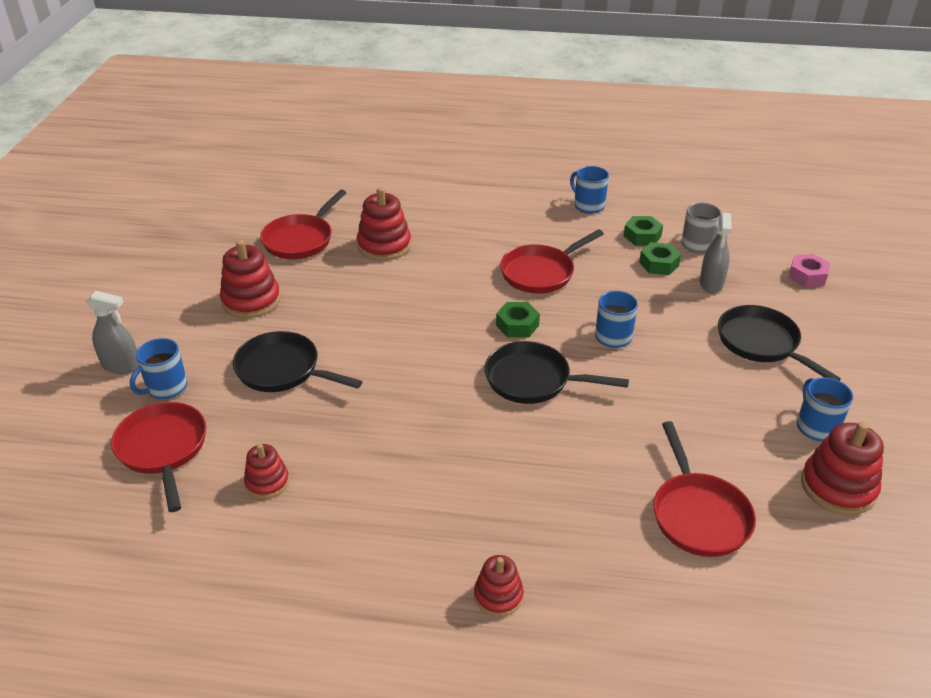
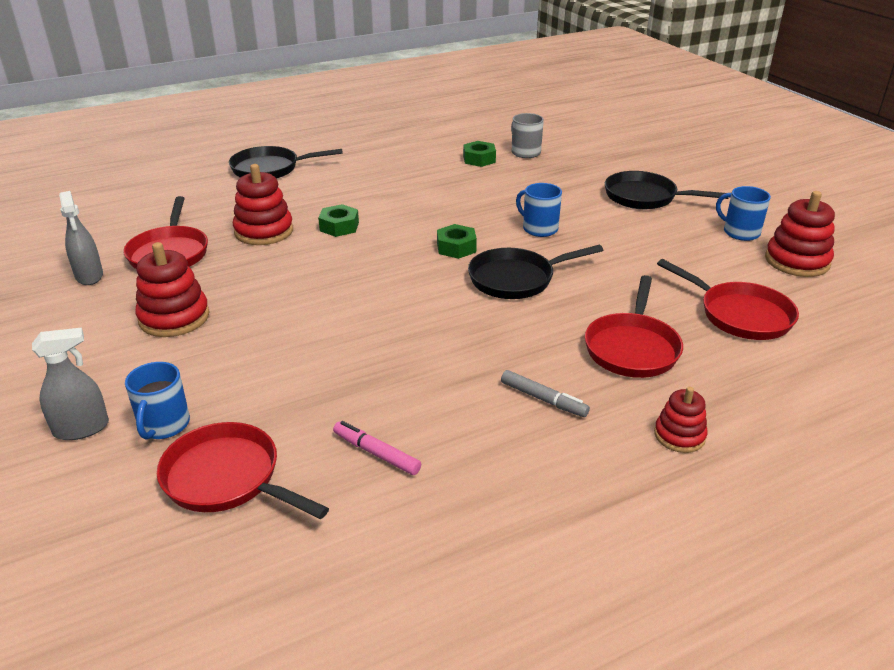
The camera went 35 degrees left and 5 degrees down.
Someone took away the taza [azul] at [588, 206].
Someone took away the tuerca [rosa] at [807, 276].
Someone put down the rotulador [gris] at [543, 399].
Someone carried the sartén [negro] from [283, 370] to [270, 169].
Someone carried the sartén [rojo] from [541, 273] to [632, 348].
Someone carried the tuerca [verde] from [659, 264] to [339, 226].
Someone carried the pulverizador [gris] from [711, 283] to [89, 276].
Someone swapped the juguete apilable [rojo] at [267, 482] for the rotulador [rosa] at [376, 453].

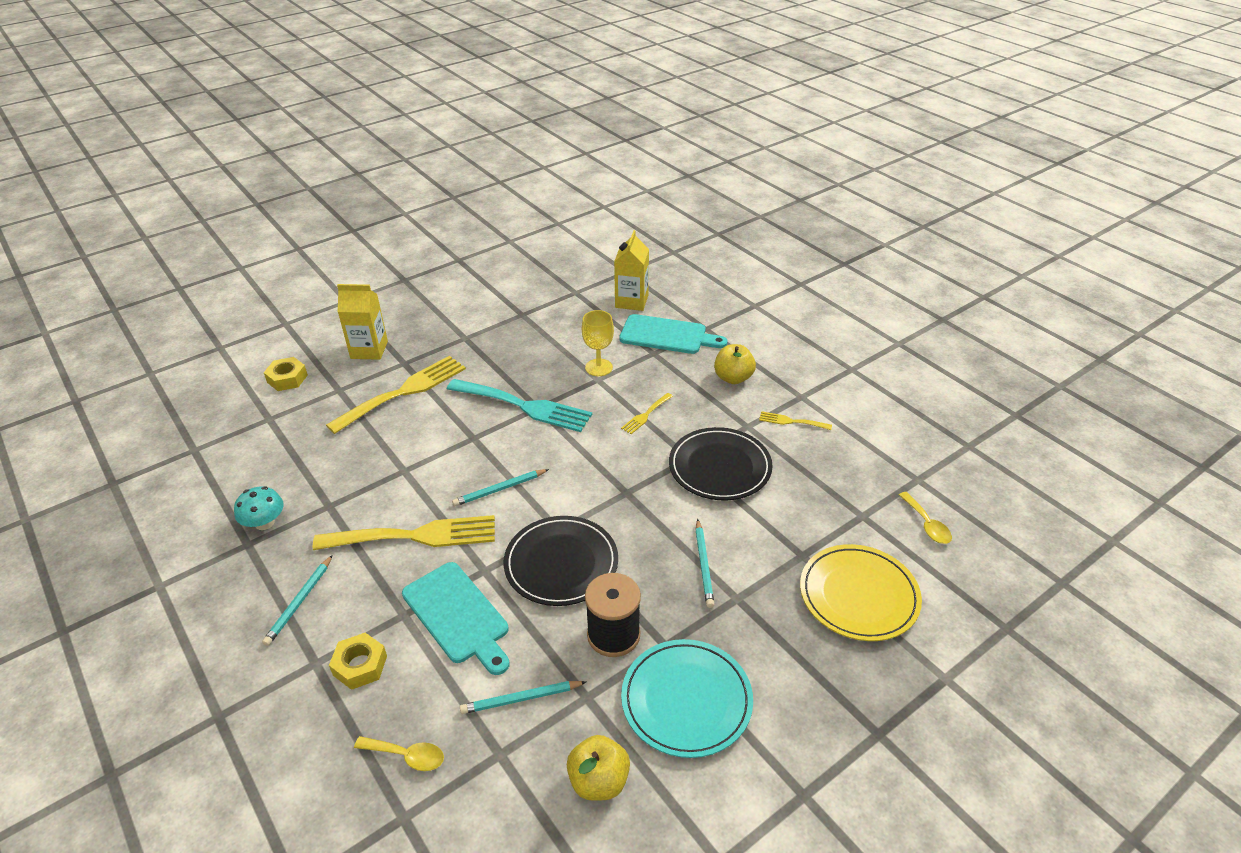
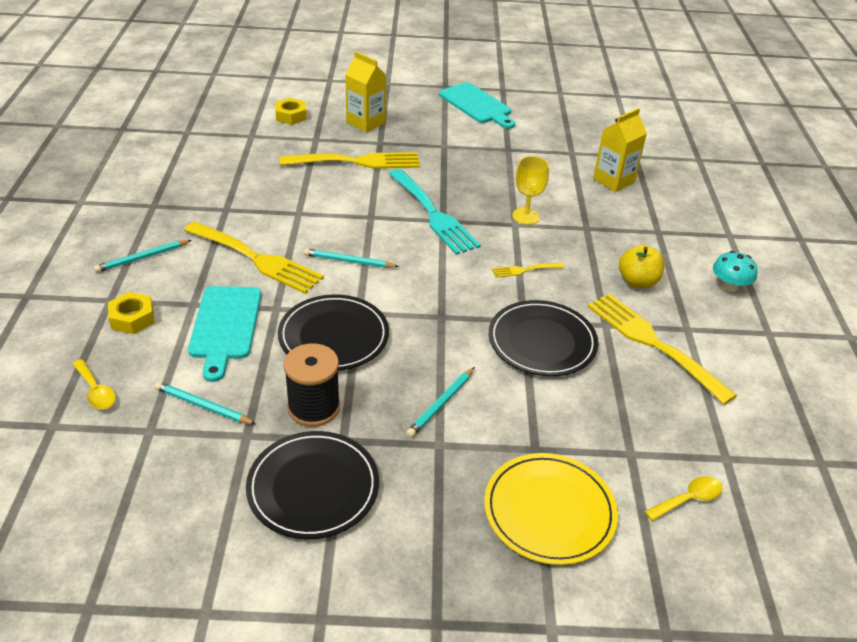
The camera went 35 degrees right and 0 degrees up.
Someone took away the manzana [amarillo] at [599, 781].
Someone carried the seta [turquesa] from [264, 523] to [729, 286].
Someone carried the tabla de cortar [turquesa] from [667, 335] to [477, 105].
Someone repainted the plato [turquesa] at [686, 700], which became the plato [negro] at [313, 487].
Someone rotated the cuchara [amarillo] at [927, 524] by 135 degrees counterclockwise.
Someone scaled the tenedor [amarillo] at [791, 421] by 2.20.

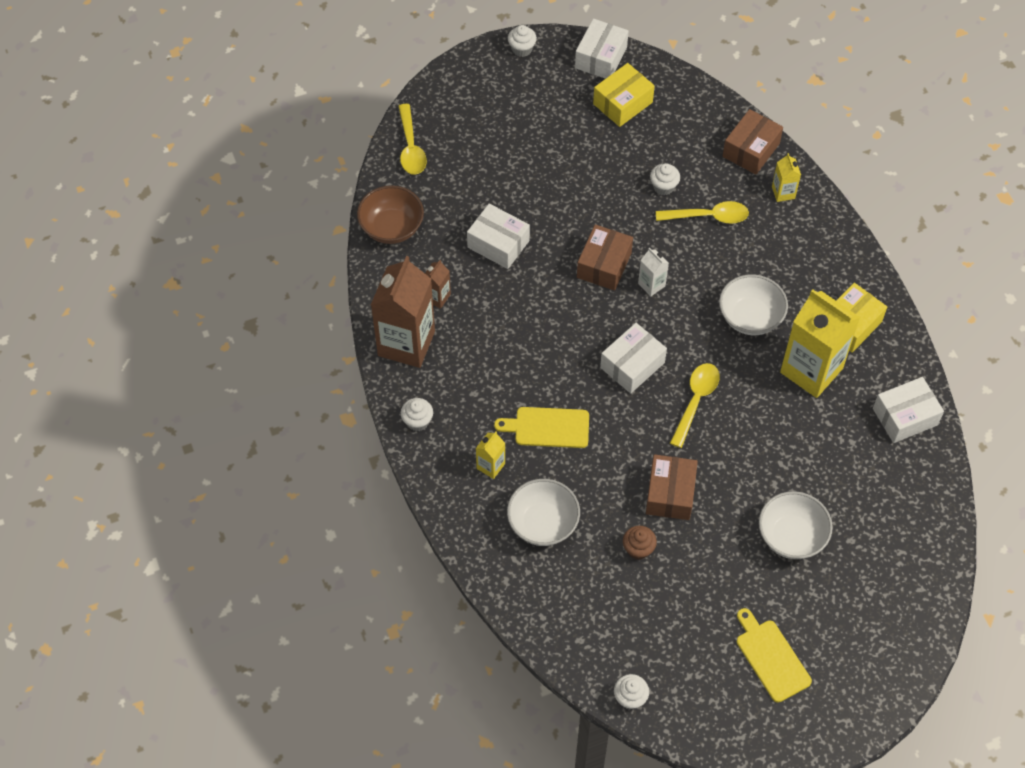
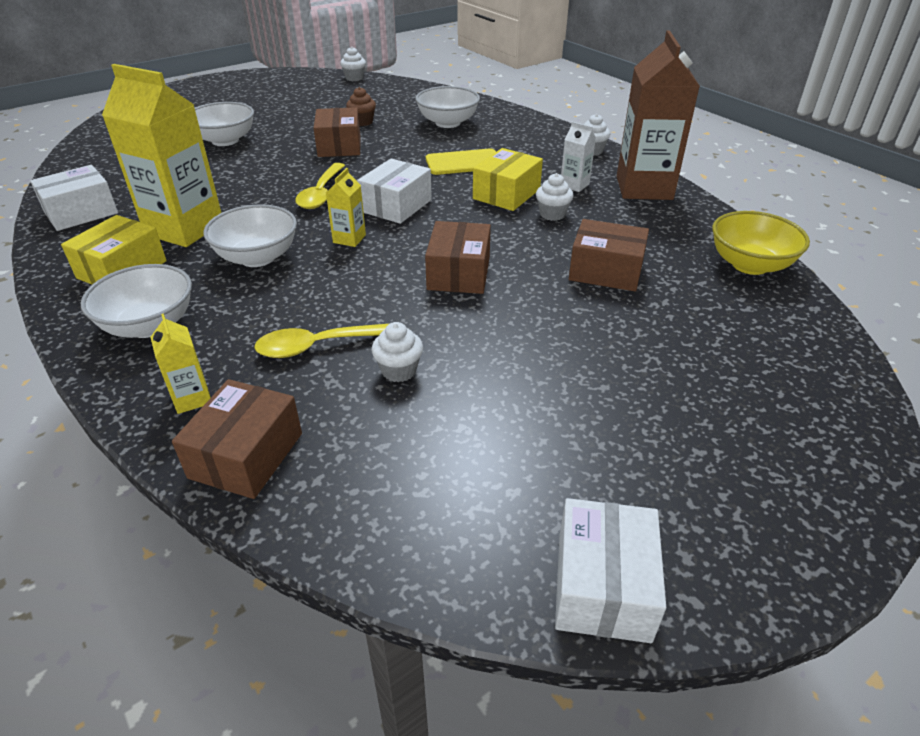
The camera went 165 degrees right and 20 degrees down.
Someone took away the cuchara [amarillo] at [411, 147].
Someone took away the cartón de leche [marrón] at [437, 297].
Someone took away the tabla de cortar [amarillo] at [771, 657].
Someone put down the cuenco [blanco] at [149, 325].
Someone carried the cartón de leche [amarillo] from [490, 466] to [349, 239].
Someone carried the magdalena [blanco] from [522, 49] to [552, 214].
Someone carried the caja [amarillo] from [622, 103] to [506, 194].
Someone carried the cartón de leche [blanco] from [651, 285] to [574, 185].
Someone repainted the cuenco [marrón] at [391, 227], which became the cuenco [amarillo] at [749, 264].
Someone repainted the caja [blanco] at [498, 244], which became the caja [marrón] at [605, 271].

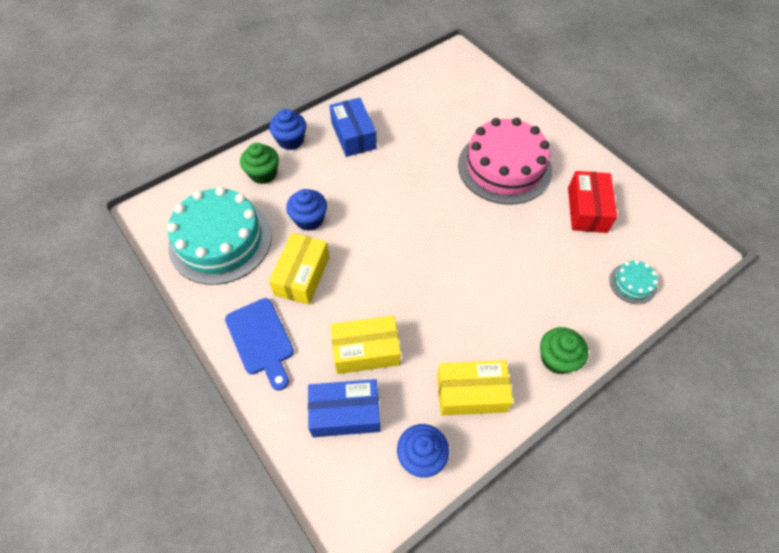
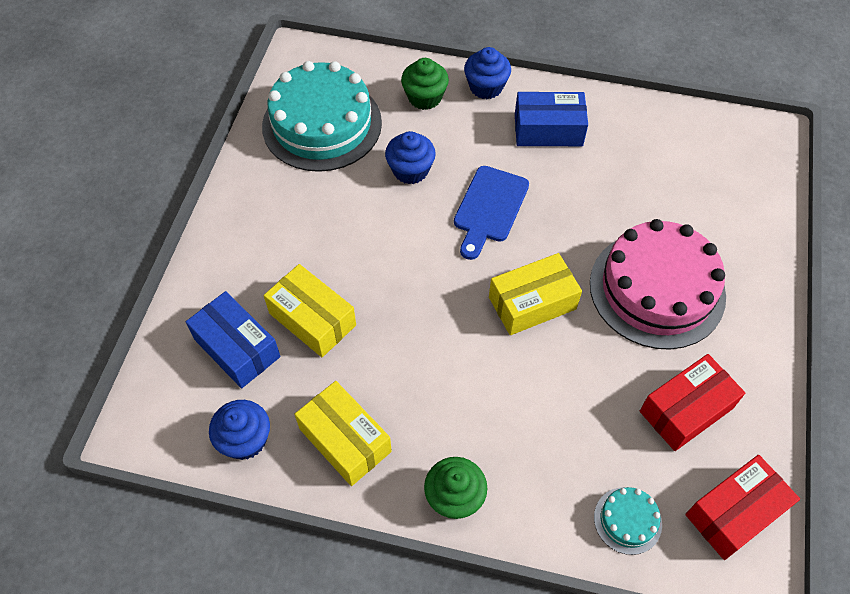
The camera went 50 degrees right and 0 degrees up.
Someone put down the caja [rojo] at [734, 513].
Someone carried the tabla de cortar [azul] from [261, 340] to [489, 208].
Someone carried the caja [amarillo] from [302, 275] to [532, 303].
Someone rotated the caja [azul] at [353, 135] by 60 degrees clockwise.

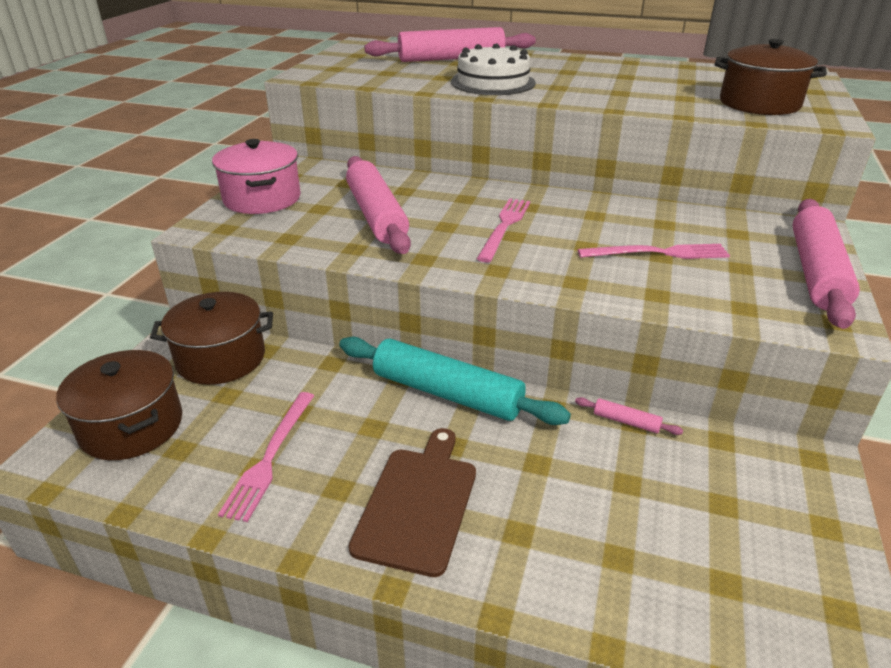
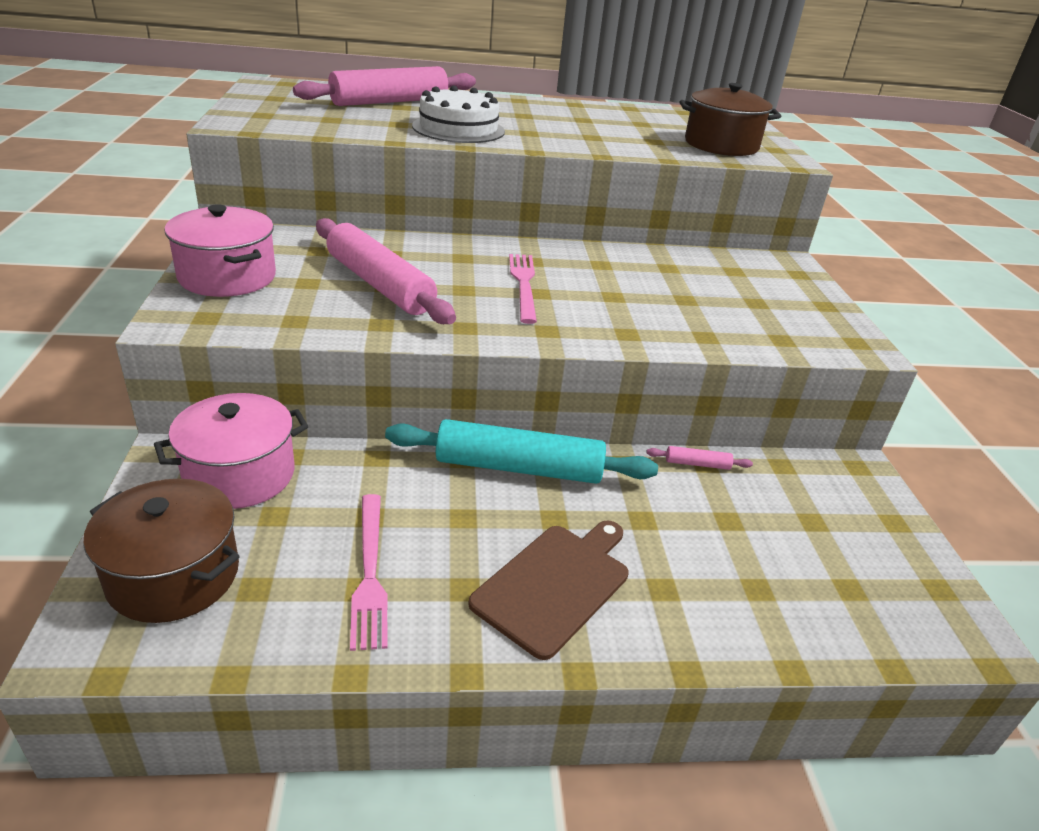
The camera went 25 degrees left and 0 degrees up.
Someone took away the tenedor [rosa] at [658, 253].
Someone took away the rodillo [rosa] at [816, 272].
Someone repainted the olla [marrón] at [221, 358], which became the olla [rosa] at [240, 474].
Someone rotated the tabla de cortar [marrón] at [418, 503] by 45 degrees clockwise.

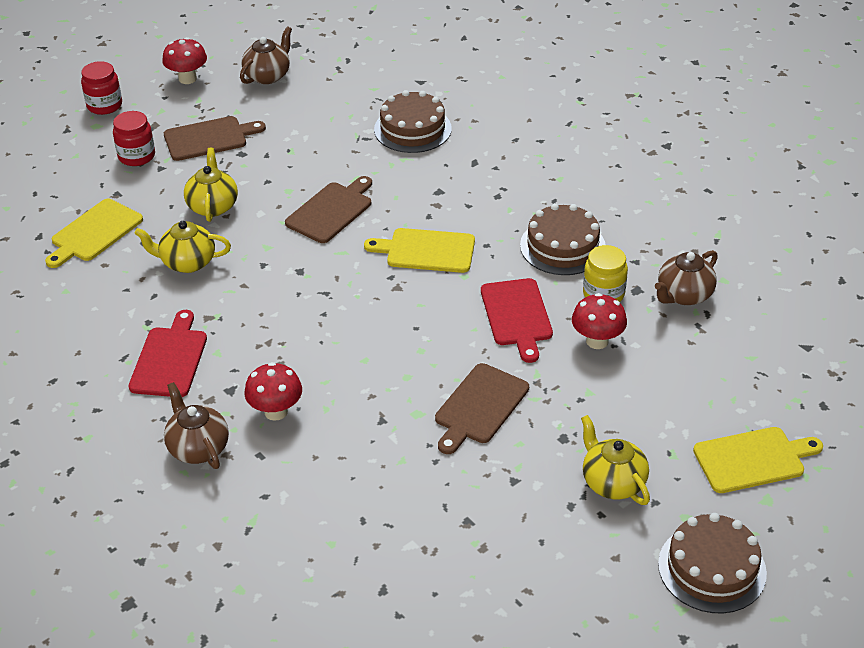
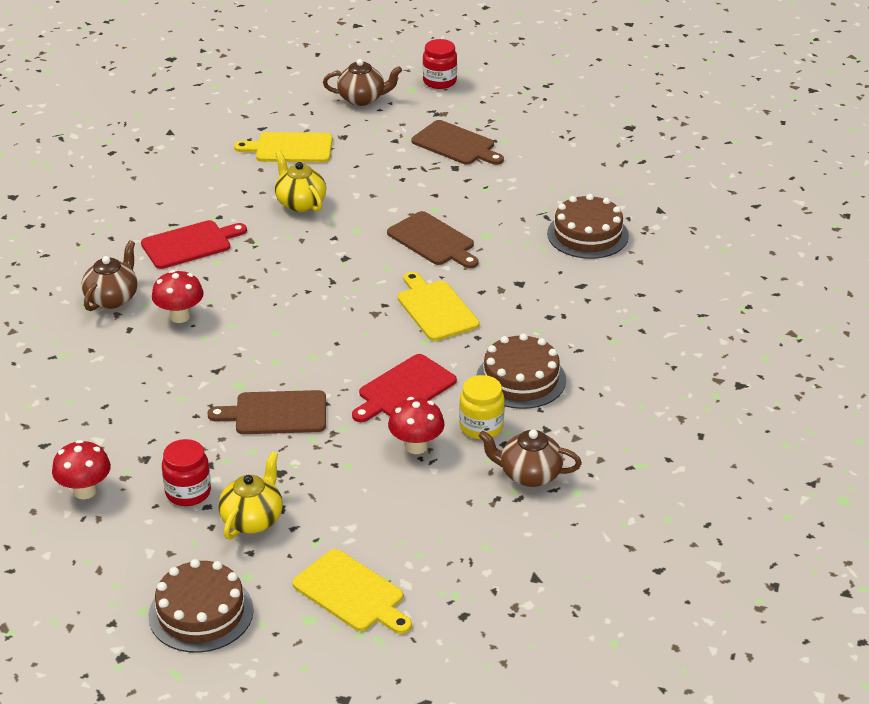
The camera went 55 degrees right and 5 degrees down.
Someone took away the tetera [amarillo] at [212, 206].
Someone carried the tarro [rojo] from [136, 156] to [188, 492].
Someone carried the seta [rojo] from [187, 79] to [85, 491].
Someone carried the tetera [marrón] from [268, 76] to [362, 99].
Someone rotated the tabla de cortar [marrón] at [331, 211] by 45 degrees clockwise.

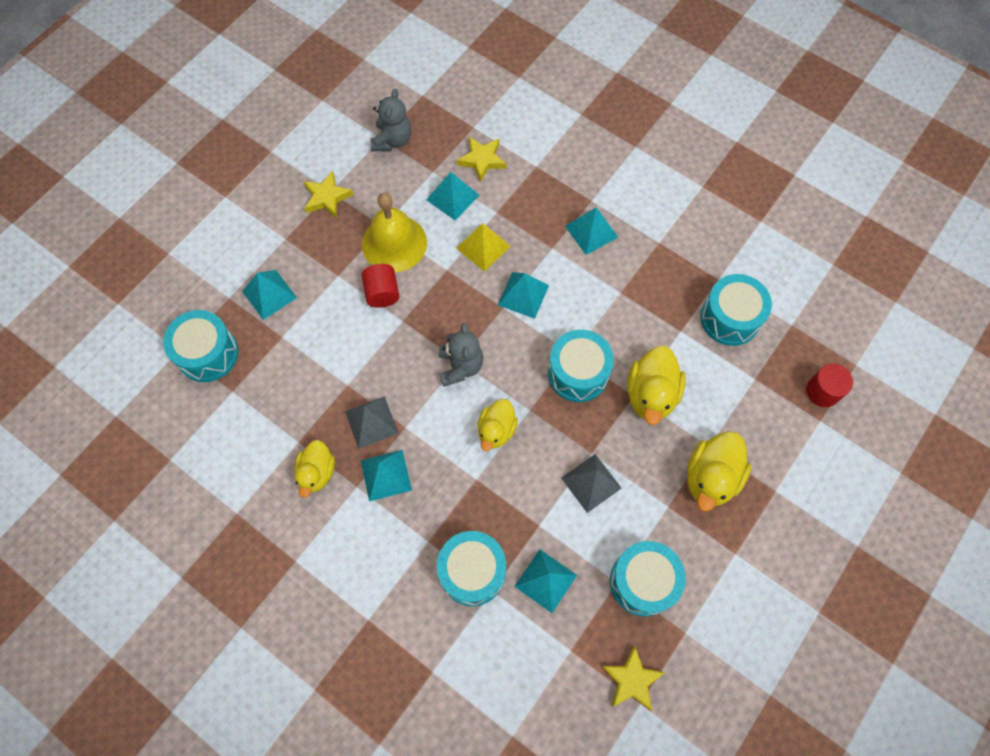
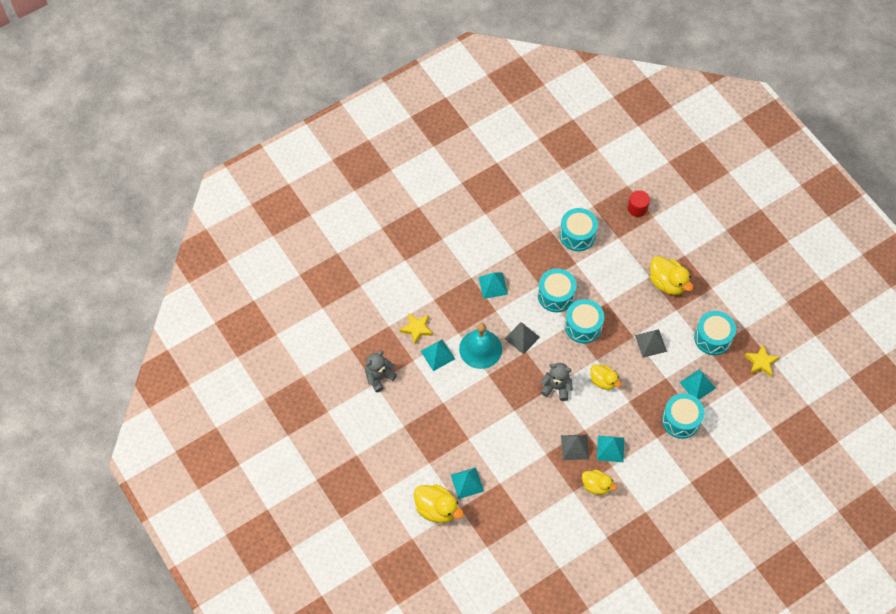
The camera went 70 degrees left and 5 degrees down.
Someone took away the estrella [amarillo] at [327, 197].
Someone took away the campana [amarillo] at [394, 243].
Someone took away the cilindro [rojo] at [382, 293].
Someone carried the tambor [turquesa] from [208, 354] to [556, 295].
Someone carried the pato [amarillo] from [651, 395] to [437, 509].
Someone swapped the pirámide [amarillo] at [483, 247] for the campana [turquesa] at [480, 349].
Someone repainted the pirámide [turquesa] at [523, 295], which became the pirámide [gris] at [522, 338].
Someone rotated the osito [gris] at [392, 140] by 75 degrees counterclockwise.

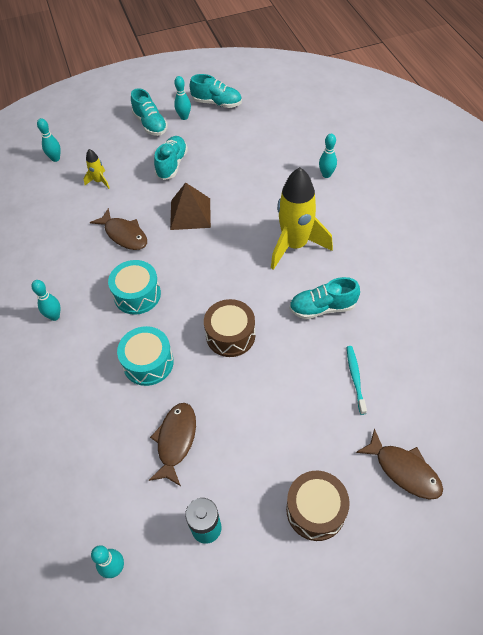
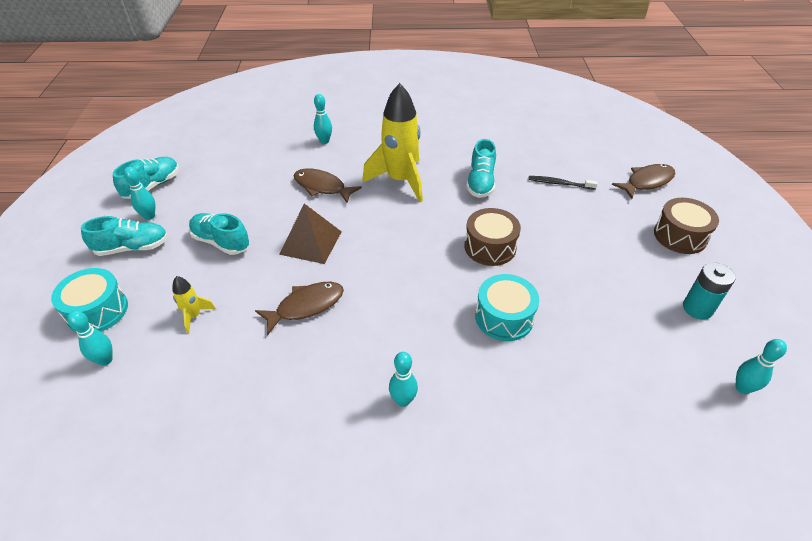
The camera went 75 degrees left and 10 degrees down.
Someone carried the tambor [turquesa] from [137, 295] to [97, 311].
Someone carried the pez [marrón] from [176, 440] to [322, 187].
Someone repainted the cepillo de dientes [turquesa] at [355, 378], which became the cepillo de dientes [negro] at [560, 183].

